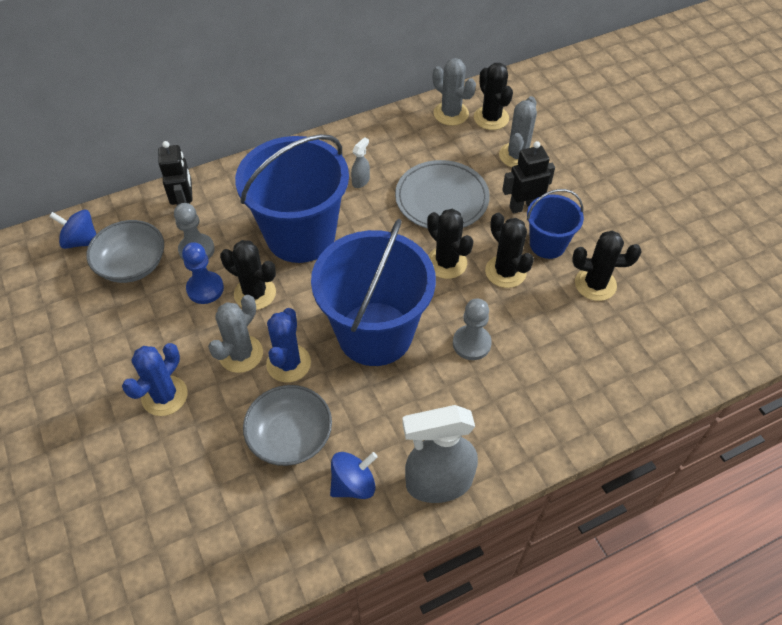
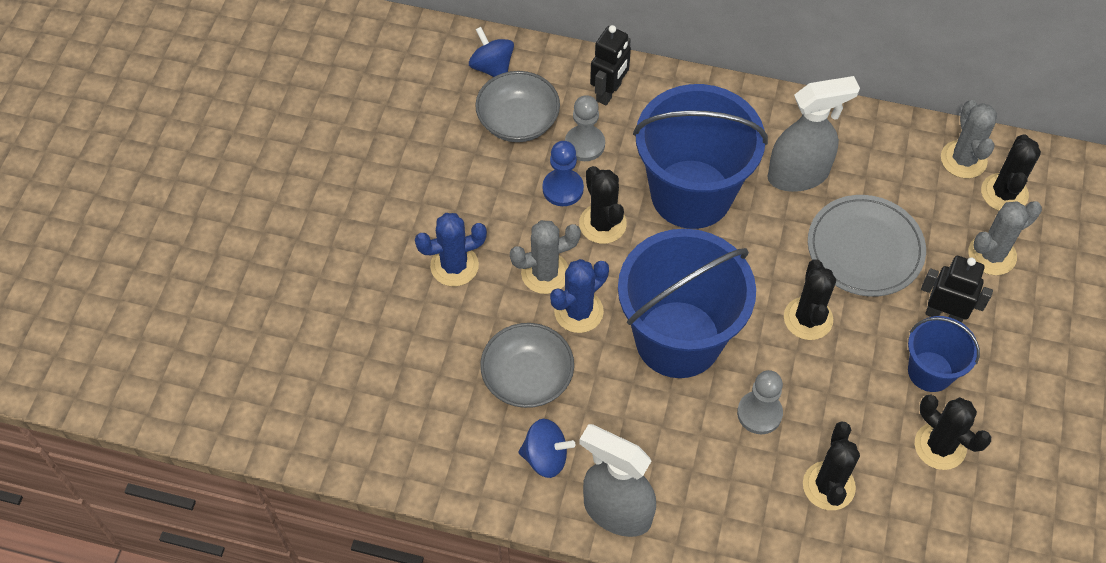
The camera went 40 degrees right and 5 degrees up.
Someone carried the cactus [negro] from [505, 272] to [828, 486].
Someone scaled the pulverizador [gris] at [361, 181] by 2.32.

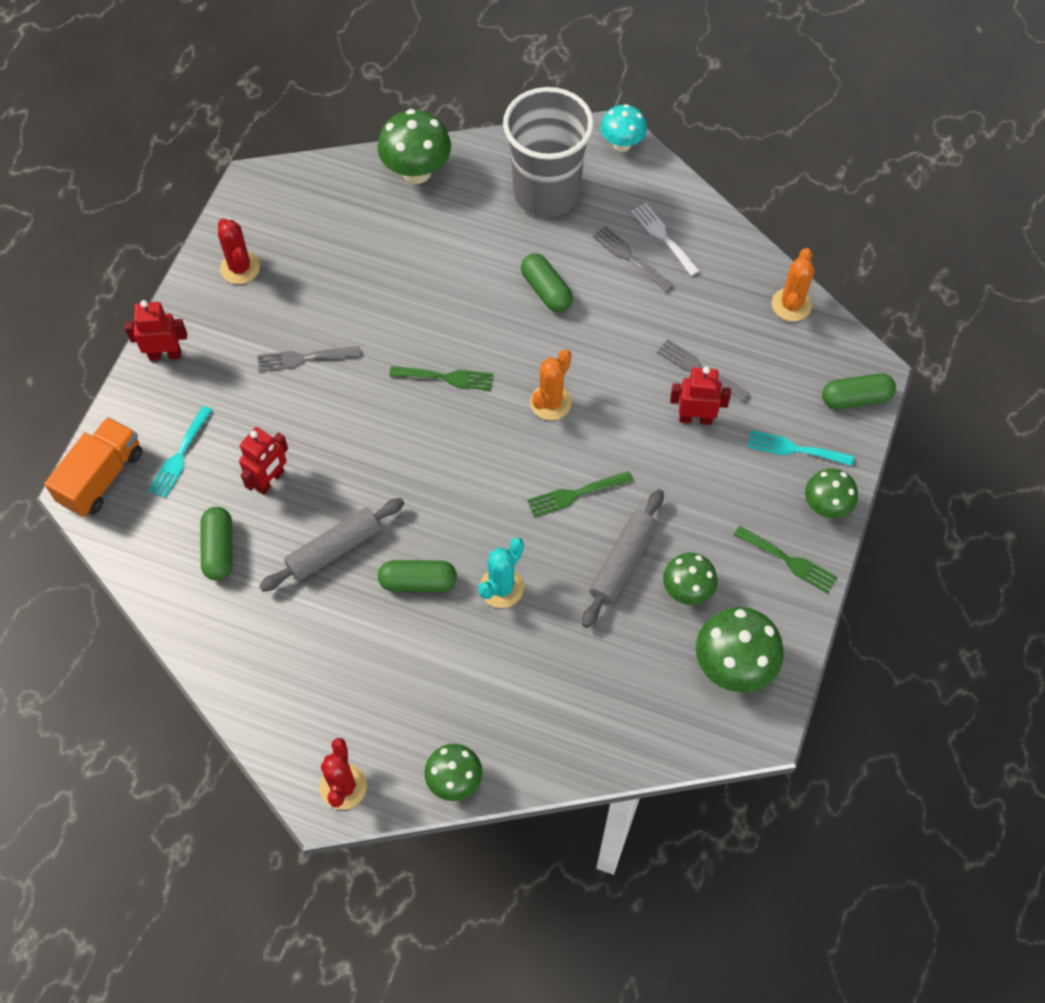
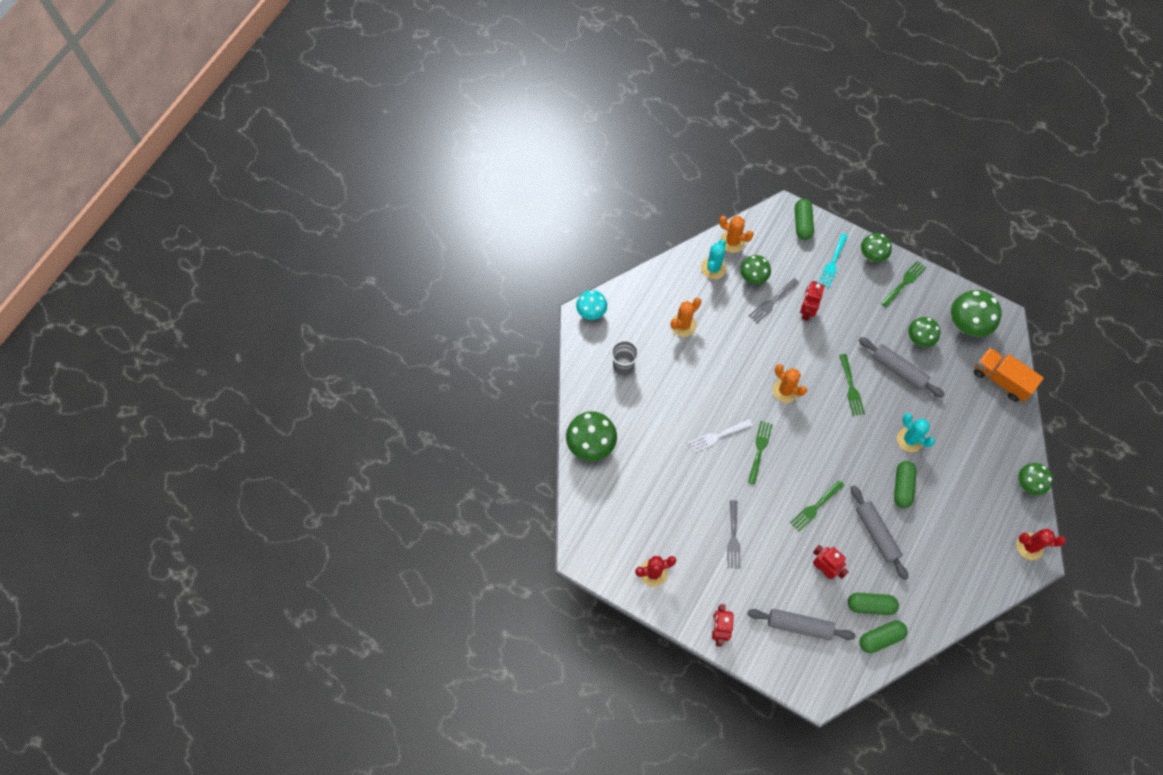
The camera went 80 degrees left and 5 degrees up.
Someone put down the cactus [turquesa] at [713, 268].
Someone put down the seta [verde] at [753, 277].
Someone put down the tenedor [verde] at [815, 507].
Someone carried the camión [naranja] from [102, 477] to [1001, 379].
Someone carried the cápsula [verde] from [546, 290] to [880, 638].
Someone carried the tenedor [blanco] from [663, 236] to [717, 436].
Someone swapped the tenedor [turquesa] at [179, 456] for the rodillo [gris] at [799, 625].
Someone swapped the tenedor [gris] at [629, 257] for the cactus [naranja] at [683, 325].
Someone scaled the vaso [gris] at [546, 193] by 0.48.

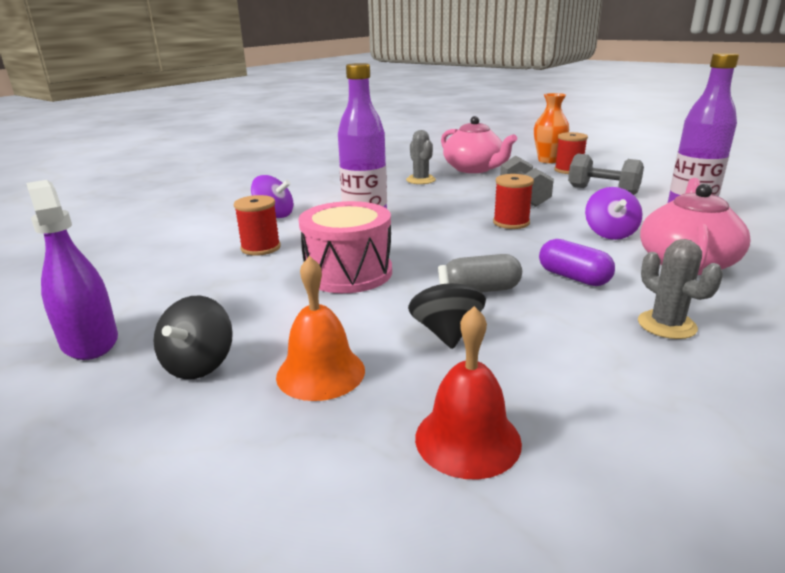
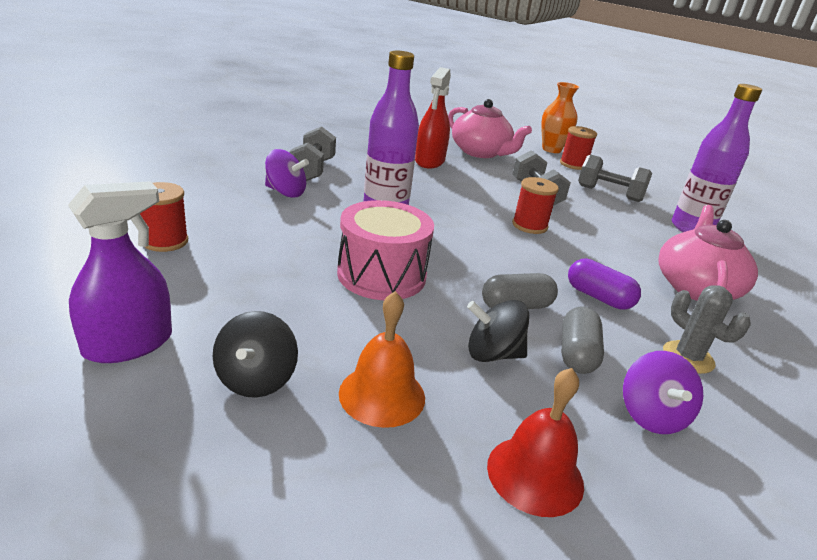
The camera went 10 degrees left and 5 degrees up.
Someone put down the mancuerna [gris] at [312, 170].
Someone put down the cápsula [gris] at [577, 354].
Someone carried the carrete [rojo] from [260, 248] to [165, 241].
Someone carried the peonza [morado] from [610, 234] to [651, 415].
Someone swapped the cactus [gris] at [420, 180] for the pulverizador [rojo] at [429, 161].
Someone rotated the pulverizador [morado] at [90, 341] by 90 degrees clockwise.
Someone rotated the peonza [negro] at [446, 332] by 75 degrees counterclockwise.

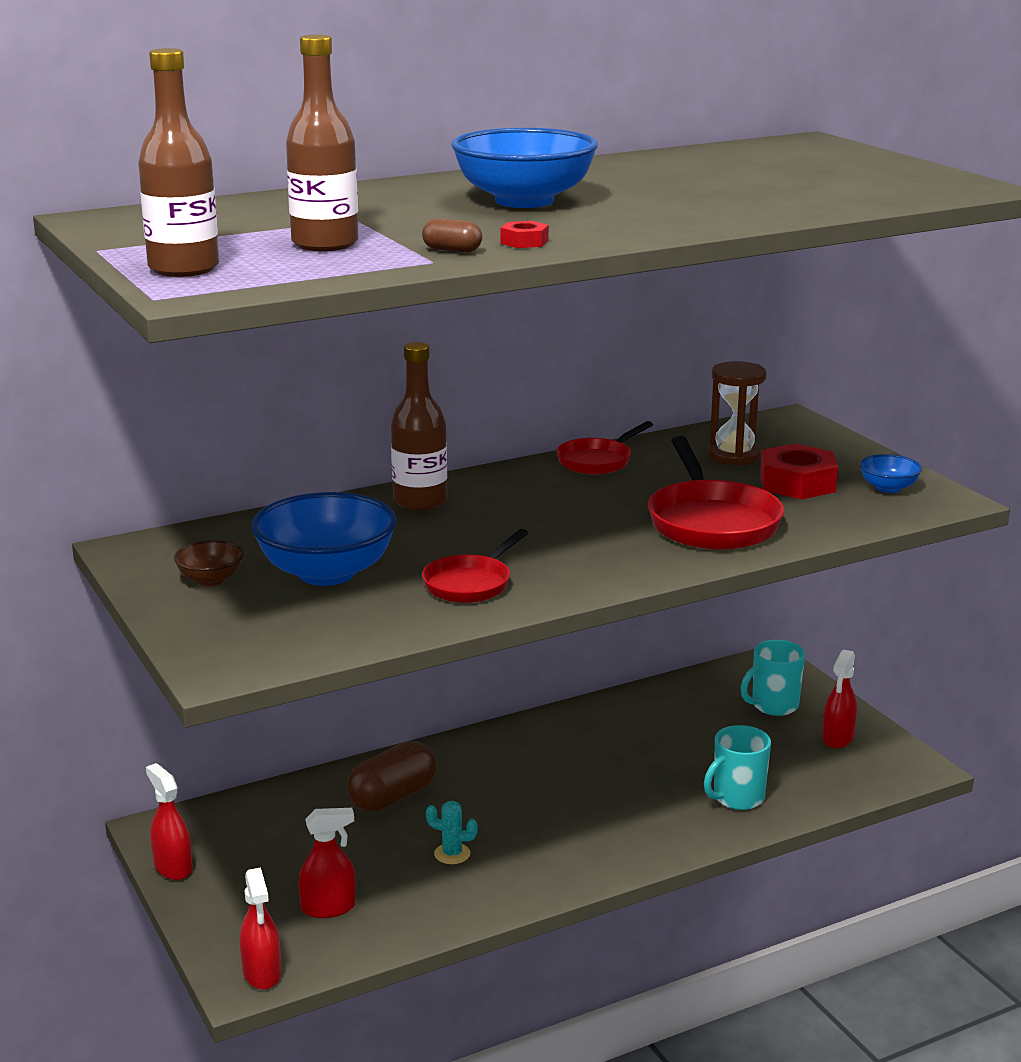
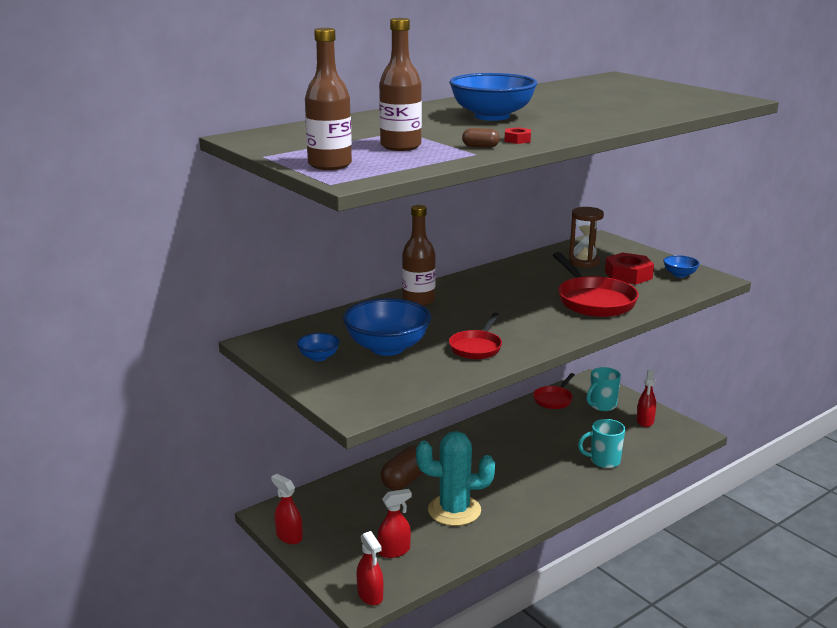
The camera went 10 degrees left and 0 degrees up.
Someone carried the sartén [rojo] from [597, 461] to [554, 399].
Someone repainted the cuenco [marrón] at [210, 579], which became the cuenco [azul] at [319, 357].
Someone rotated the taza [turquesa] at [737, 798] by 45 degrees clockwise.
Someone scaled the cactus [turquesa] at [452, 854] by 2.44.

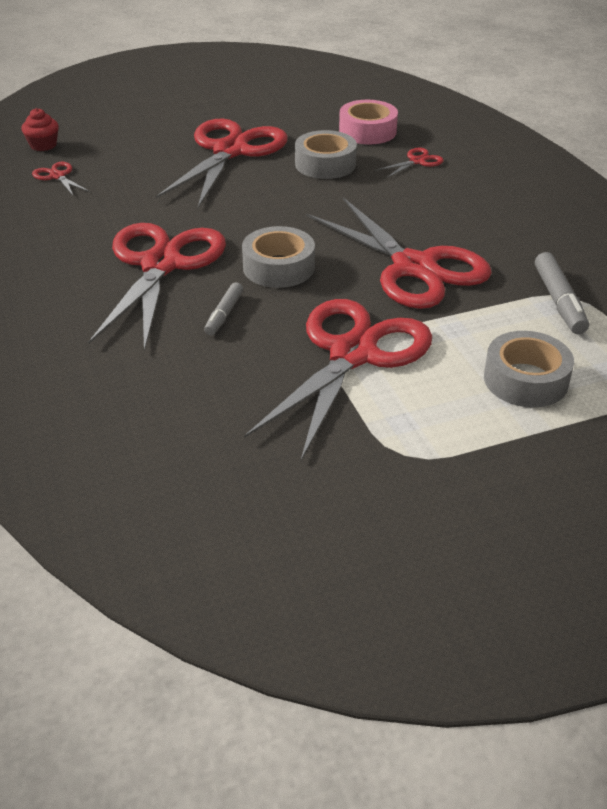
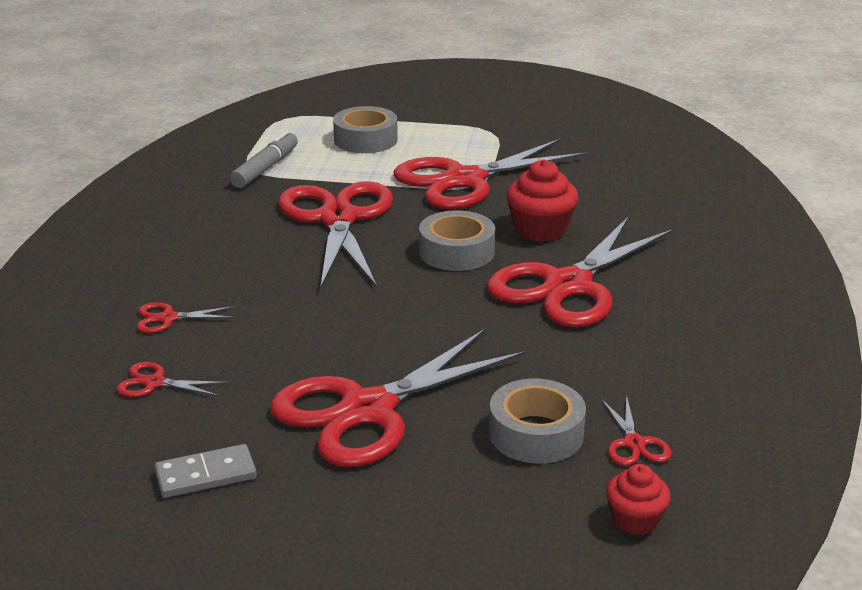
The camera went 150 degrees left and 10 degrees down.
Someone put down the ficha de dominó [gris] at [206, 475].
Someone carried the cinta adhesiva [gris] from [325, 164] to [536, 433].
Someone swapped the rotulador [gris] at [224, 314] for the magdalena [rojo] at [540, 229].
Someone swapped the cinta adhesiva [rosa] at [367, 131] for the tijeras [rojo] at [154, 383].

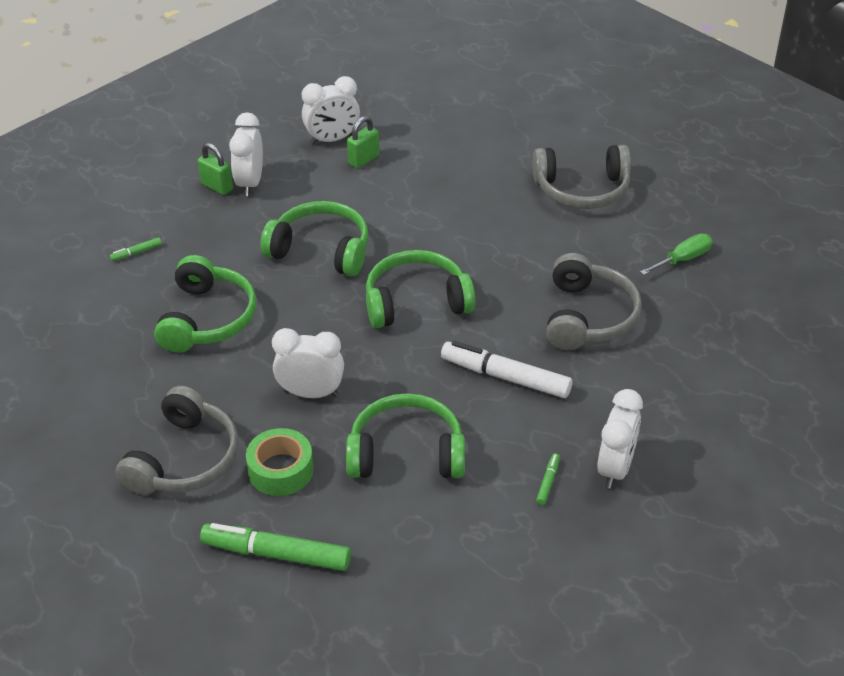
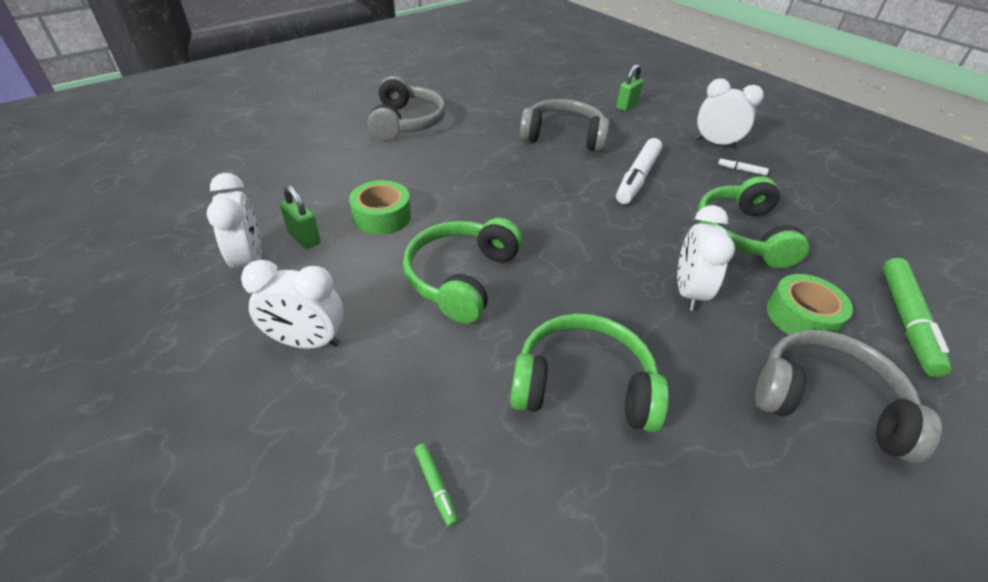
The camera went 90 degrees left and 0 degrees up.
Someone took away the auriculares [verde] at [416, 302].
Someone took away the destornillador [verde] at [683, 259].
Someone put down the cinta adhesiva [verde] at [382, 216].
Someone carried the candado [verde] from [217, 187] to [626, 106].
Someone repainted the rotulador [verde] at [548, 482], which became the rotulador [blanco] at [741, 170].

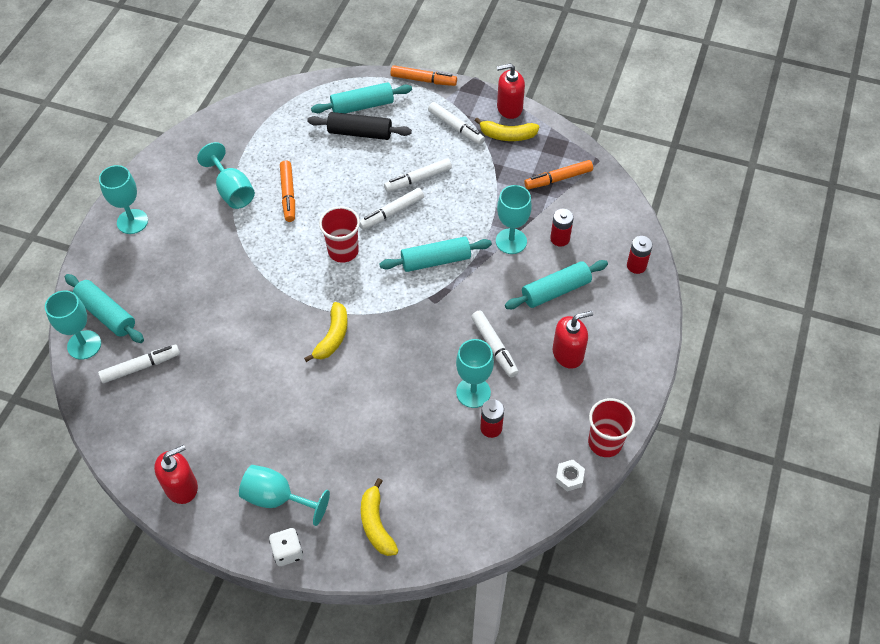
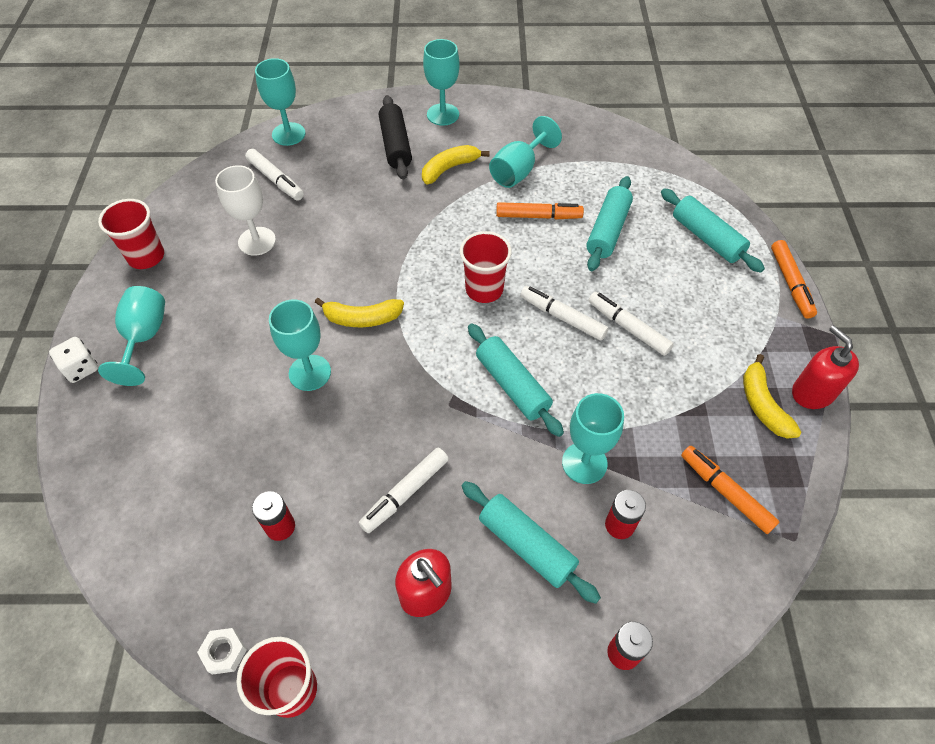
The camera went 70 degrees right and 0 degrees up.
Someone took away the rotulador [blanco] at [456, 127].
Someone put down the copa [blanco] at [257, 241].
Someone carried the rodillo [turquesa] from [106, 314] to [607, 231].
Someone carried the rodillo [negro] from [360, 133] to [395, 145].
Someone carried the plátano [amarillo] from [376, 524] to [449, 168].
Someone carried the copa [turquesa] from [473, 392] to [310, 373].
Someone swapped the dispensador de jabón [rojo] at [181, 487] for the vaso [rojo] at [146, 256].
Someone rotated the rotulador [naranja] at [288, 194] by 150 degrees counterclockwise.

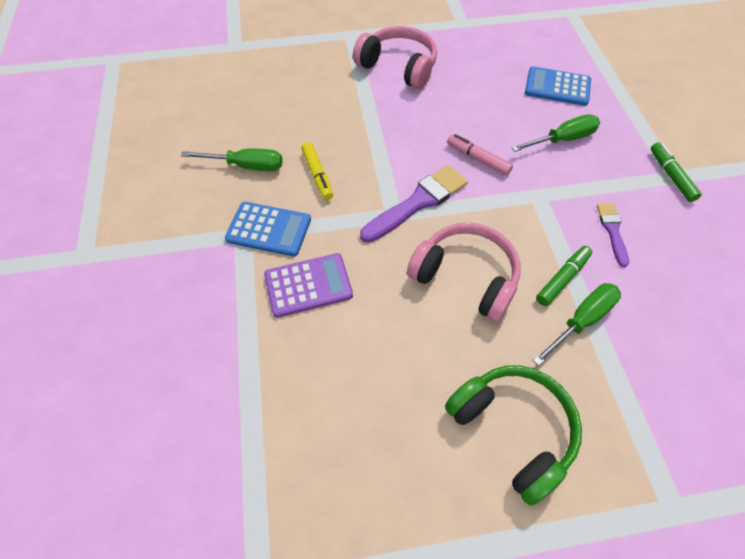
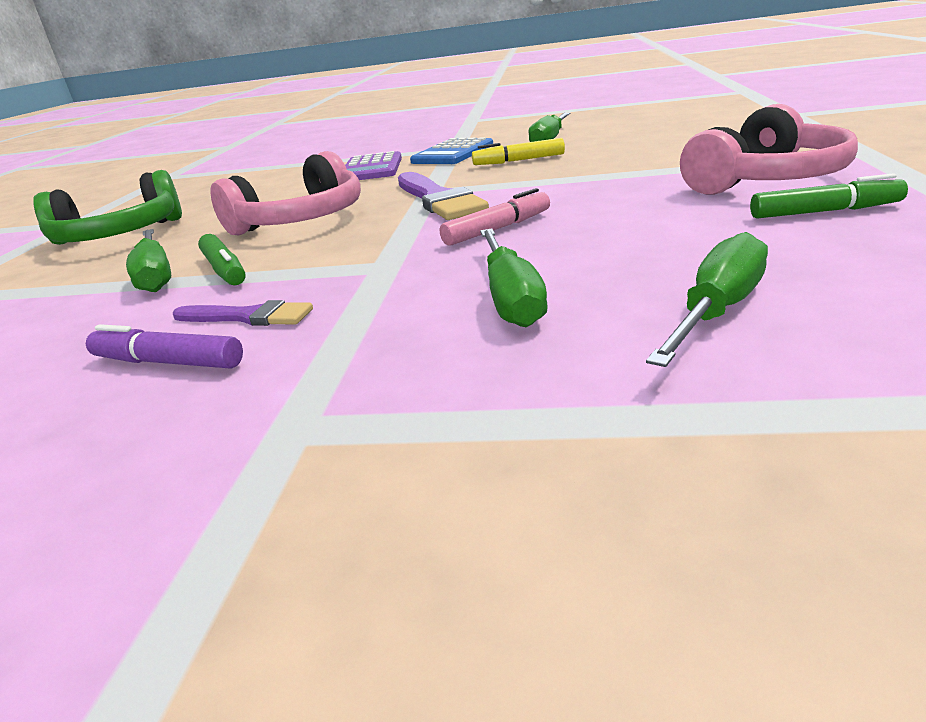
The camera went 110 degrees right and 30 degrees down.
Someone put down the rotulador [morado] at [168, 362].
Someone carried the rotulador [verde] from [671, 176] to [824, 212].
Someone swapped the calculadora [azul] at [557, 87] for the destornillador [verde] at [717, 311].

